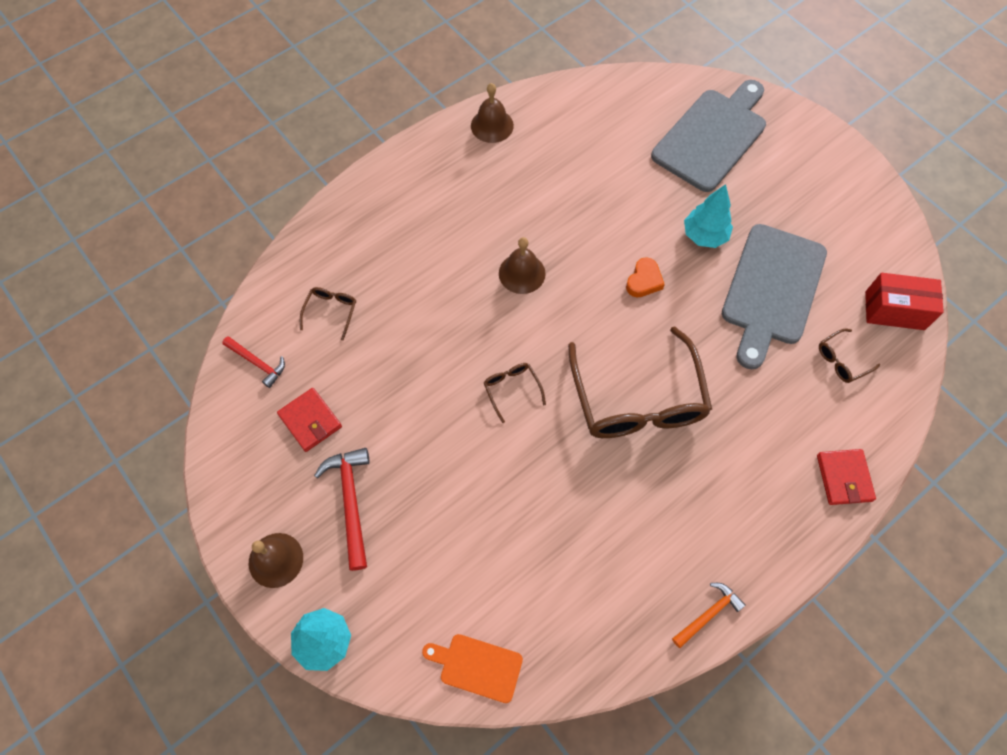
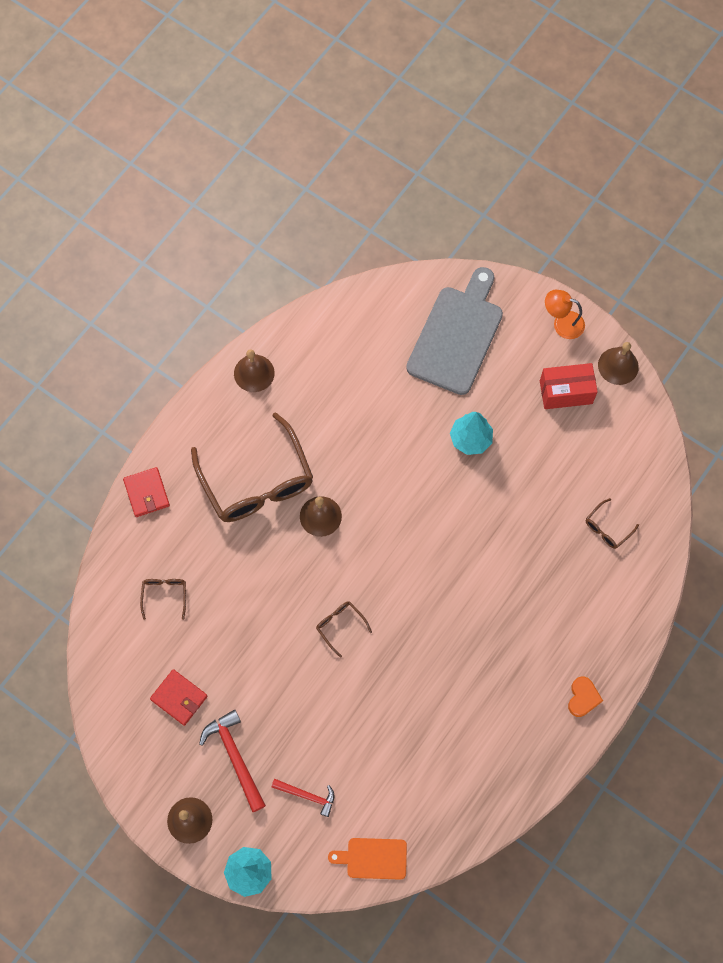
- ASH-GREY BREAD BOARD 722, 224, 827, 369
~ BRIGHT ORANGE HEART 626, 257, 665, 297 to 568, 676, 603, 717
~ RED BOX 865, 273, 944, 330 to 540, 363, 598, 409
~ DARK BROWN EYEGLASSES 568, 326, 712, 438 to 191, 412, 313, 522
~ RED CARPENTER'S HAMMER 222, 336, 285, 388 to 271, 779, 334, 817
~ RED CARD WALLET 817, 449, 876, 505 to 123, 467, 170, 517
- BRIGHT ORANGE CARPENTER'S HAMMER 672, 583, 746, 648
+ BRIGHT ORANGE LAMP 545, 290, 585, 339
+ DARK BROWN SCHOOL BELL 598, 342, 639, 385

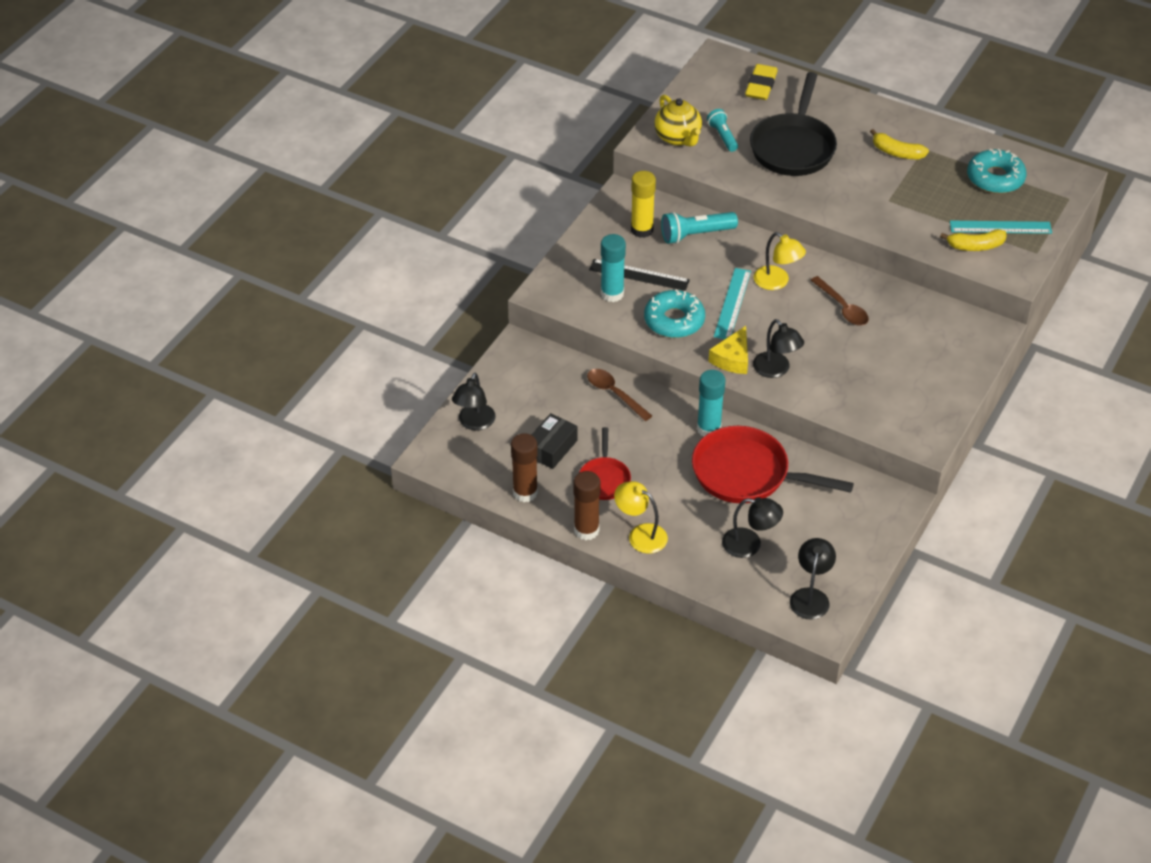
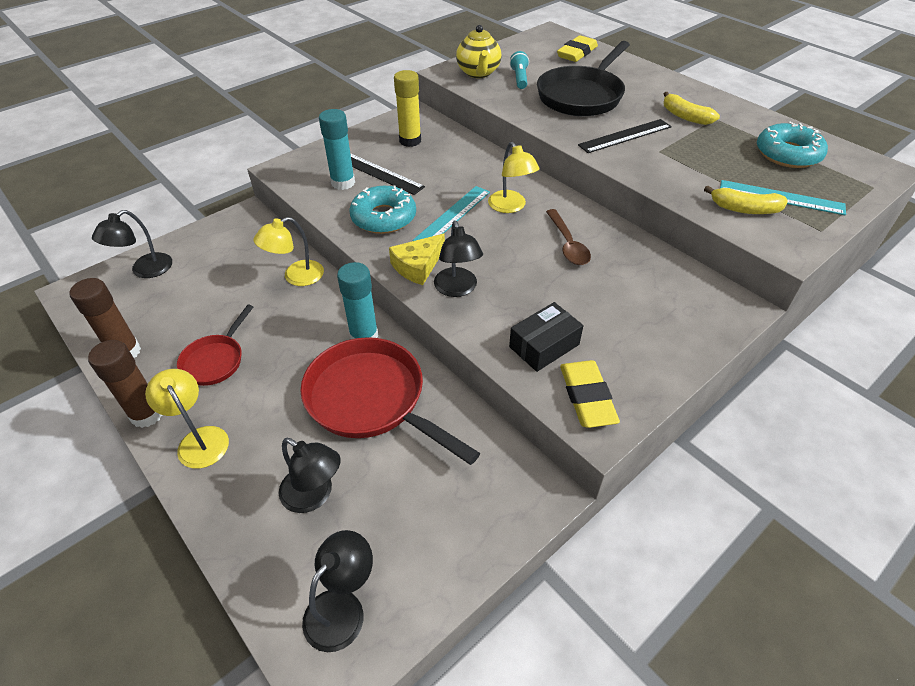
- TURQUOISE FLASHLIGHT 661, 212, 738, 244
~ DARK BROWN SPOON 587, 369, 652, 421 to YELLOW LAMP 253, 217, 324, 286
~ JET-BLACK BOX 532, 413, 577, 469 to 509, 302, 584, 372
+ JET-BLACK MEASURING STICK 578, 119, 672, 153
+ YELLOW PENCIL ERASER 560, 360, 620, 428

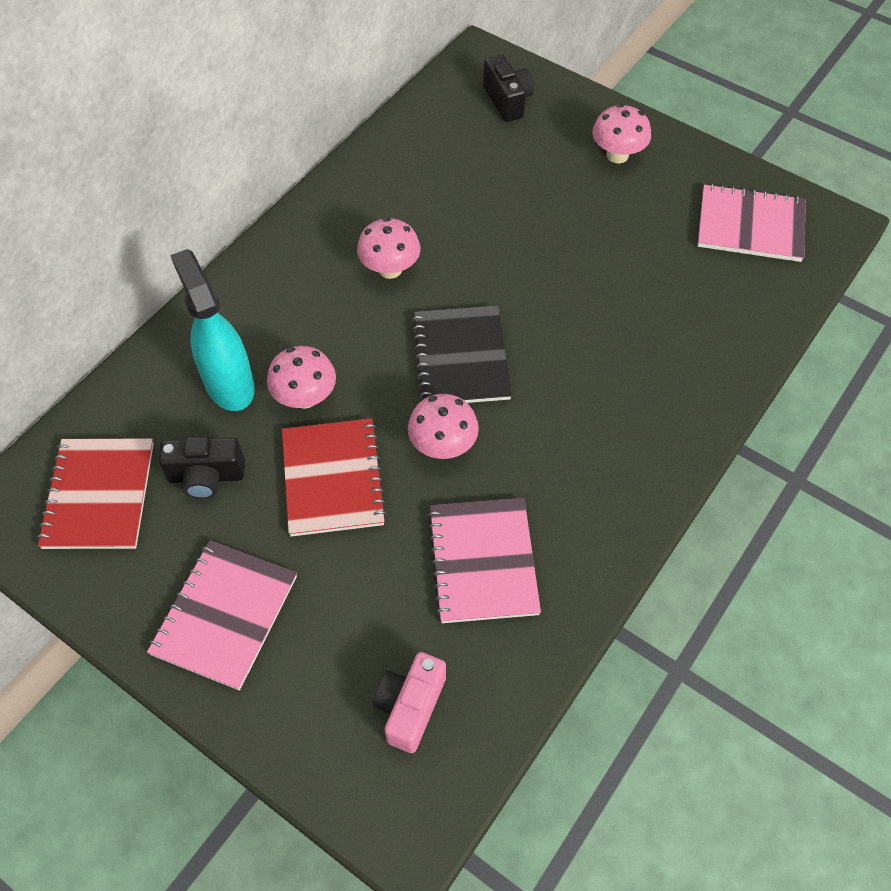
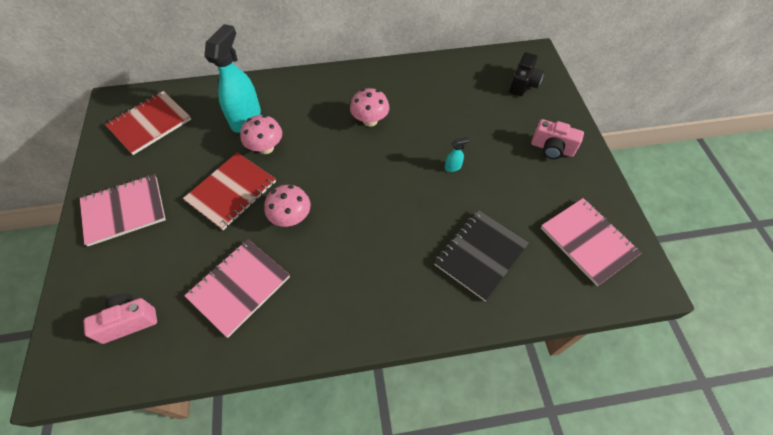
~ ROSY TOADSTOOL 592, 104, 651, 163 to ROSY COMPACT CAMERA 531, 119, 584, 159
~ JET-BLACK NOTEPAD 412, 305, 512, 403 to 434, 210, 529, 301
- JET-BLACK COMPACT CAMERA 158, 437, 245, 499
+ TURQUOISE SPRAY CLEANER 445, 137, 469, 172

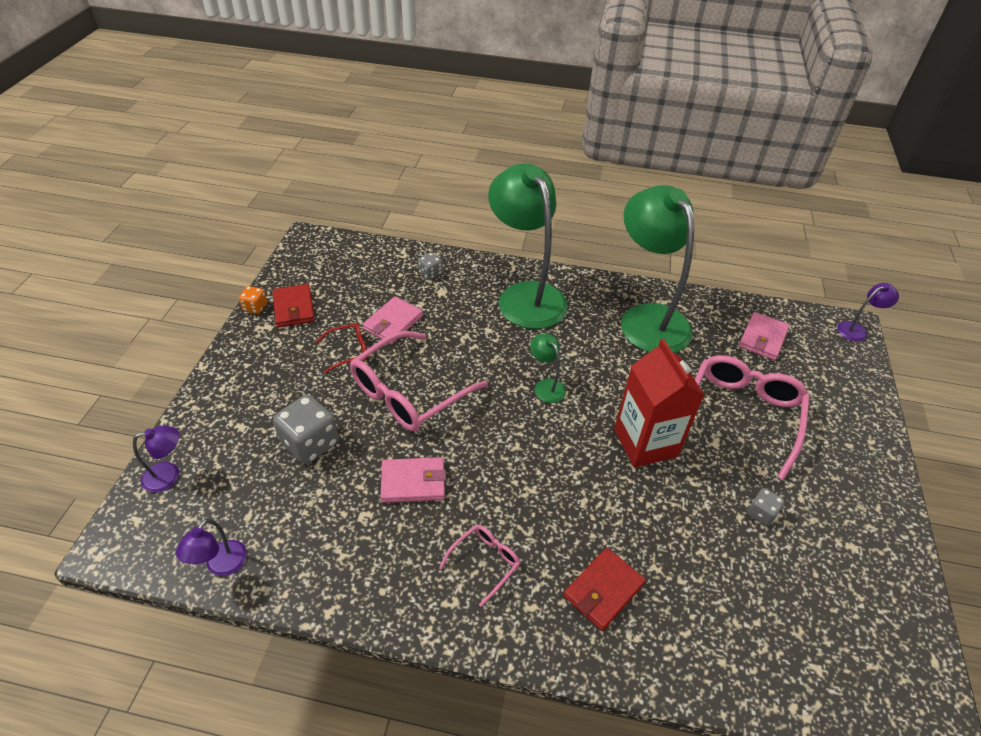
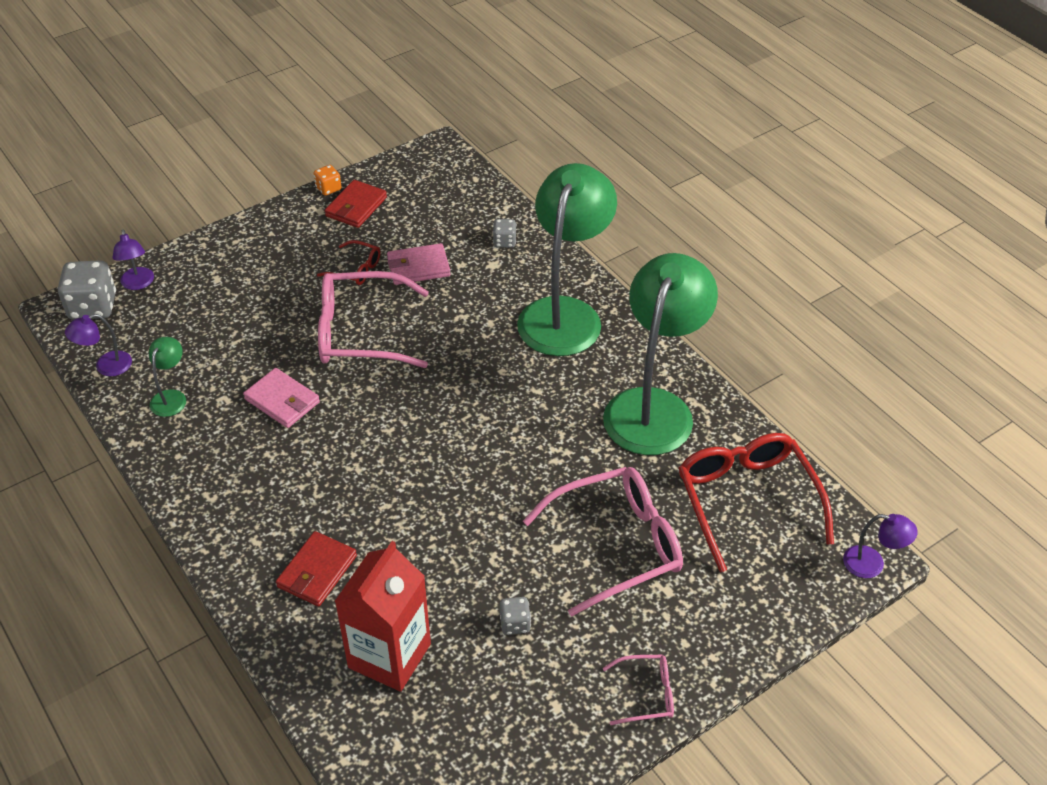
~ ROSY CARD WALLET 739, 312, 790, 360 to RED EYEGLASSES 678, 433, 834, 572
~ LEAF-GREEN LAMP 530, 334, 566, 403 to 149, 337, 186, 417
~ RED CARTON 614, 338, 704, 468 to 335, 541, 431, 692
~ ASH-GREY DICE 273, 395, 339, 464 to 58, 260, 116, 320
~ ROYAL PURPLE LAMP 133, 426, 179, 493 = 113, 229, 154, 290 45 degrees clockwise
~ ROSY EYEGLASSES 439, 525, 520, 607 to 603, 655, 674, 725
~ RED CARD WALLET 564, 548, 646, 631 = 276, 531, 357, 606 60 degrees counterclockwise

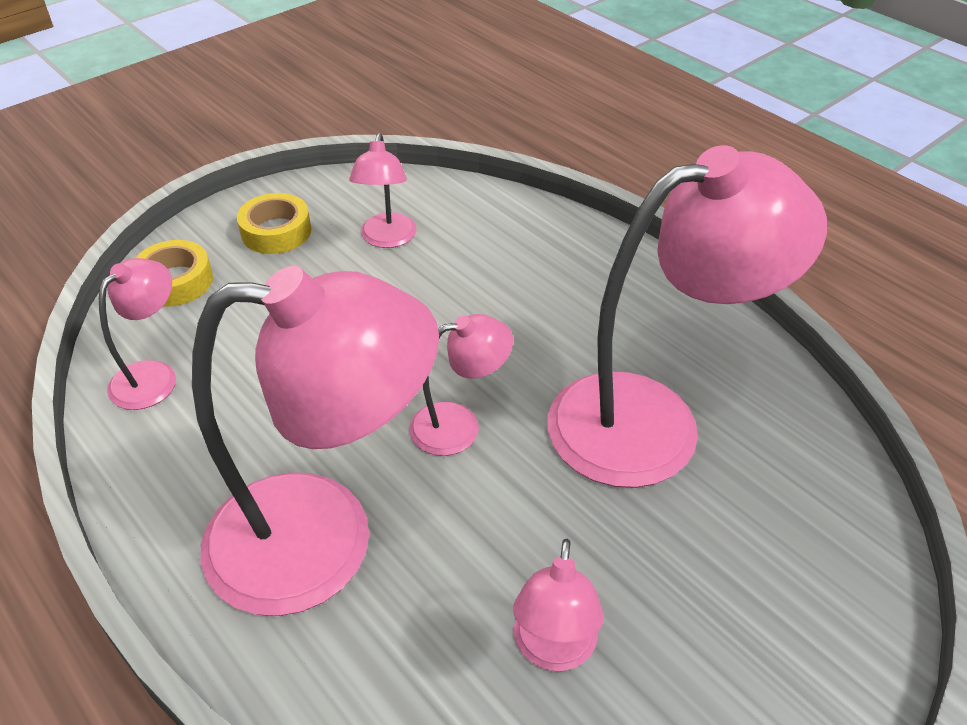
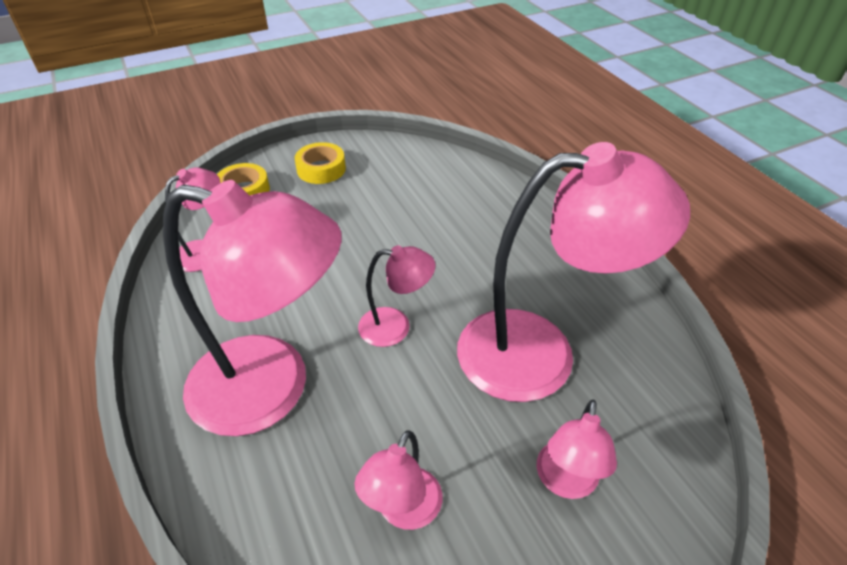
~ ROSY LAMP 349, 133, 417, 248 to 537, 400, 617, 499

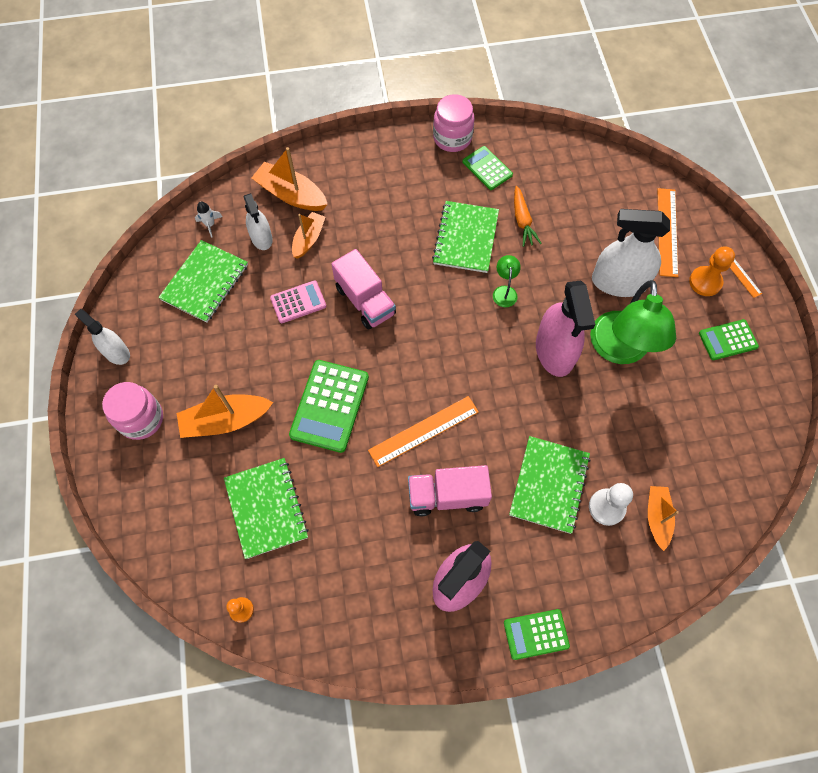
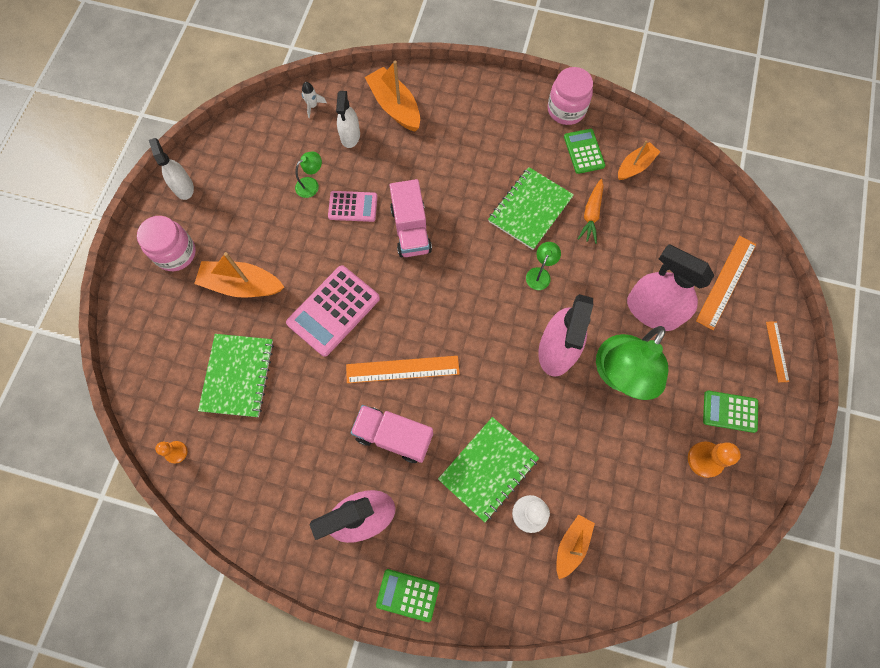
~ SNOW-WHITE SPRAY CLEANER 592, 209, 670, 297 to ROSY SPRAY CLEANER 627, 244, 715, 331
~ BRIGHT ORANGE TOY BOAT 292, 212, 325, 259 to 618, 141, 660, 180
- LEAF-GREEN NOTEPAD 158, 240, 248, 323
~ BRIGHT ORANGE GAME PAWN 689, 246, 735, 296 to 688, 441, 741, 478
~ LEAF-GREEN POCKET CALCULATOR 289, 360, 369, 453 to ROSY POCKET CALCULATOR 286, 265, 380, 357
+ LEAF-GREEN LAMP 295, 151, 322, 198

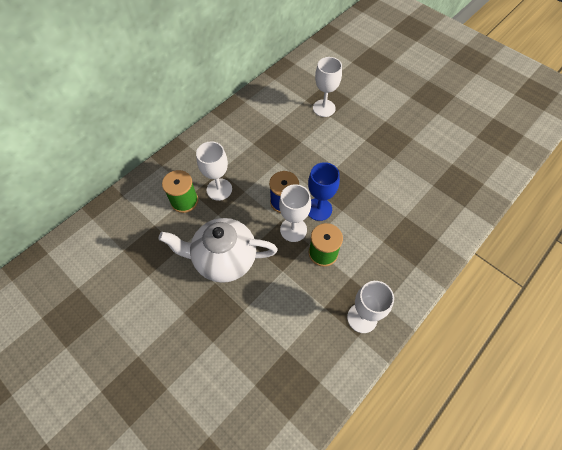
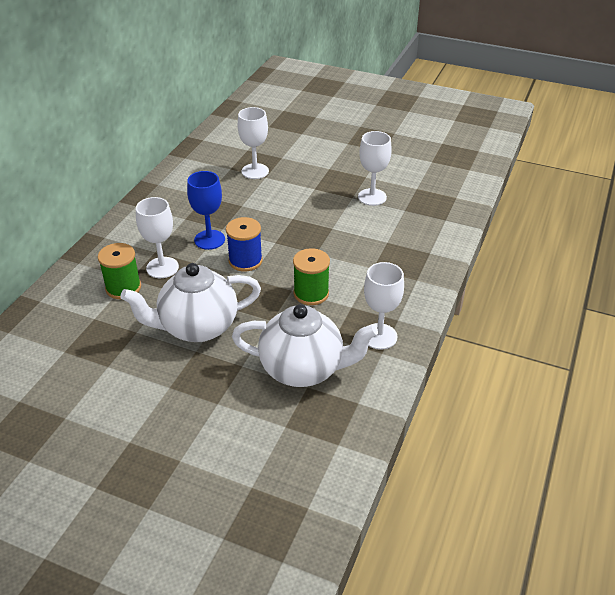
~ BLUE GOBLET 308, 162, 340, 221 to 187, 171, 225, 250
~ SNOW-WHITE GOBLET 279, 184, 311, 242 to 358, 131, 392, 206
+ SNOW-WHITE CHINA TEAPOT 232, 304, 378, 387

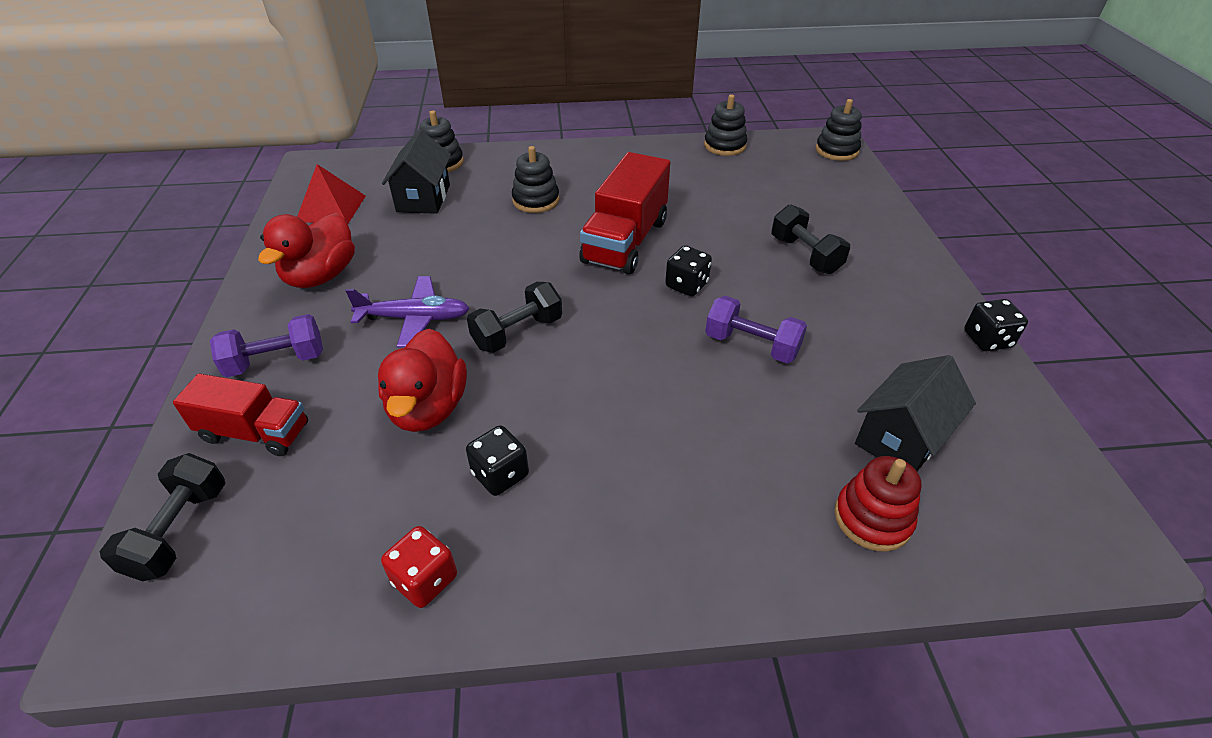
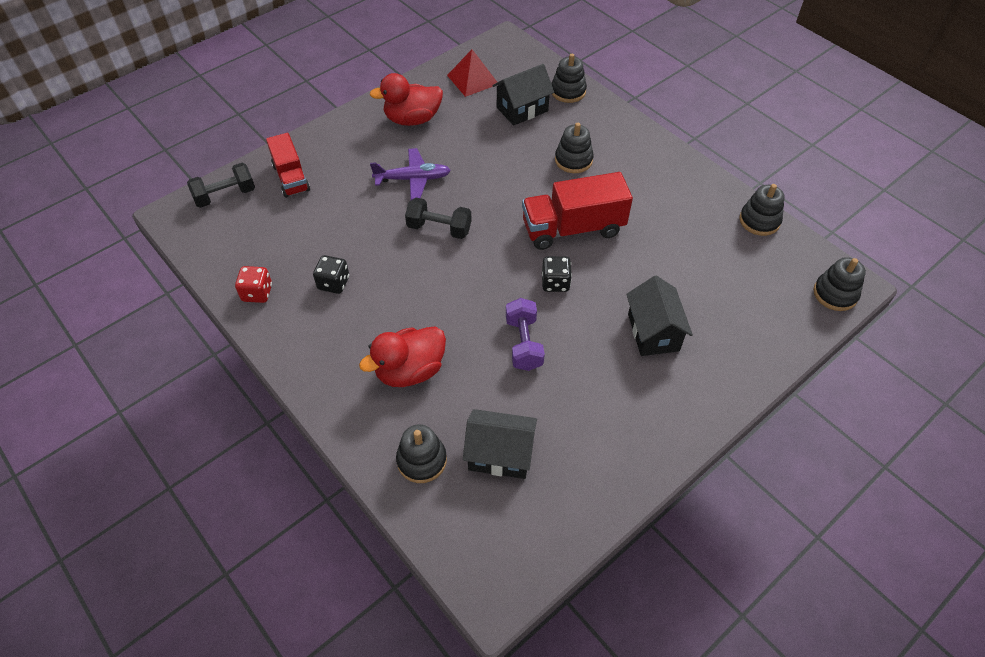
~ JET-BLACK DUMBBELL 771, 204, 850, 274 to JET-BLACK TOY HOUSE 626, 276, 693, 356
~ ROYAL PURPLE PLANE 345, 276, 470, 348 = 370, 148, 451, 200 60 degrees counterclockwise
- JET-BLACK DICE 964, 299, 1028, 351
- ROYAL PURPLE DUMBBELL 210, 314, 323, 377
~ RED TOY DUCK 378, 329, 467, 432 to 359, 327, 446, 387
~ RED STACKING RINGS 834, 456, 922, 552 to JET-BLACK STACKING RINGS 396, 424, 447, 483

